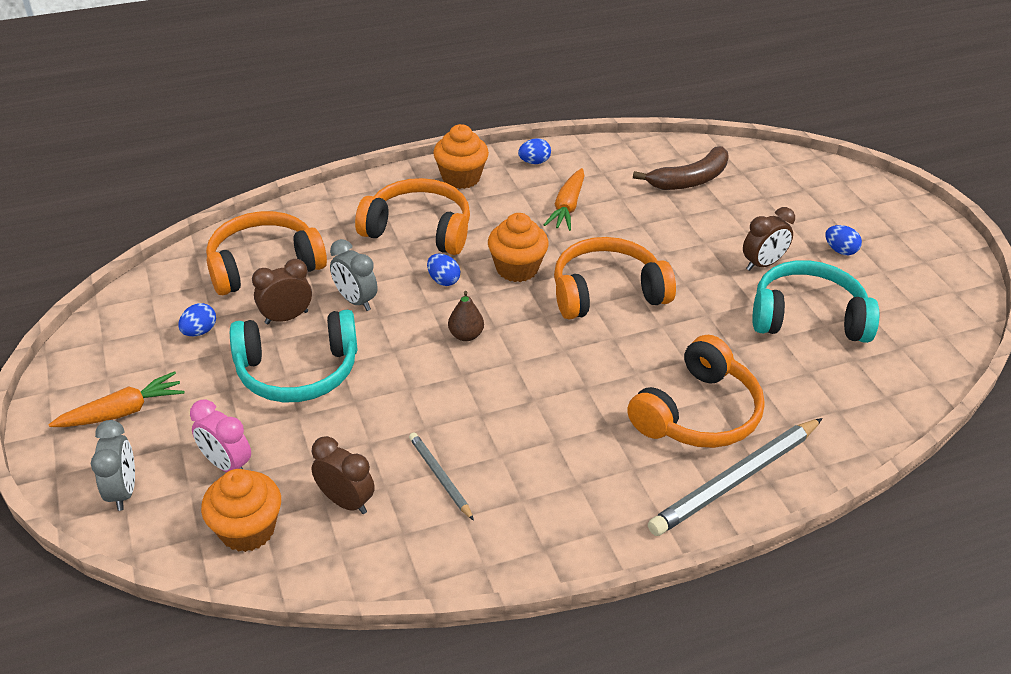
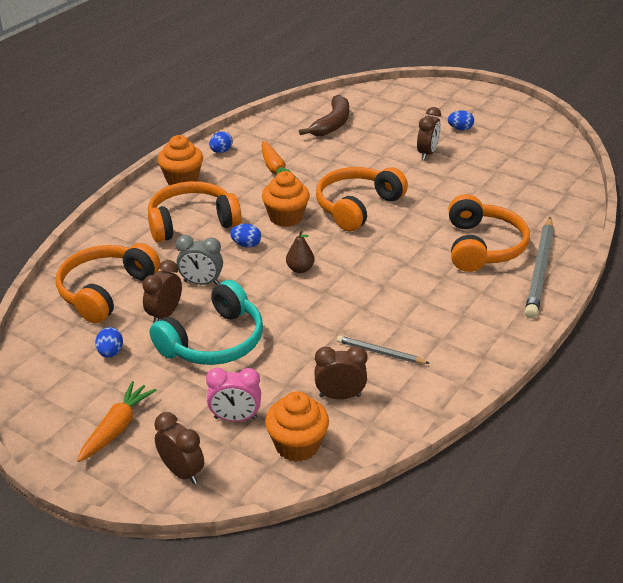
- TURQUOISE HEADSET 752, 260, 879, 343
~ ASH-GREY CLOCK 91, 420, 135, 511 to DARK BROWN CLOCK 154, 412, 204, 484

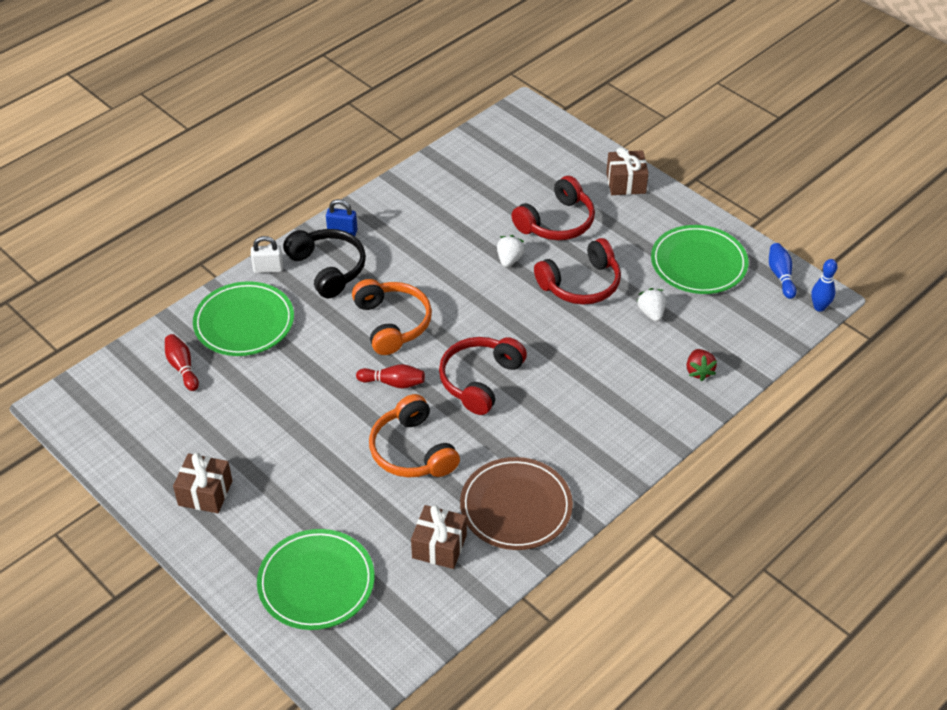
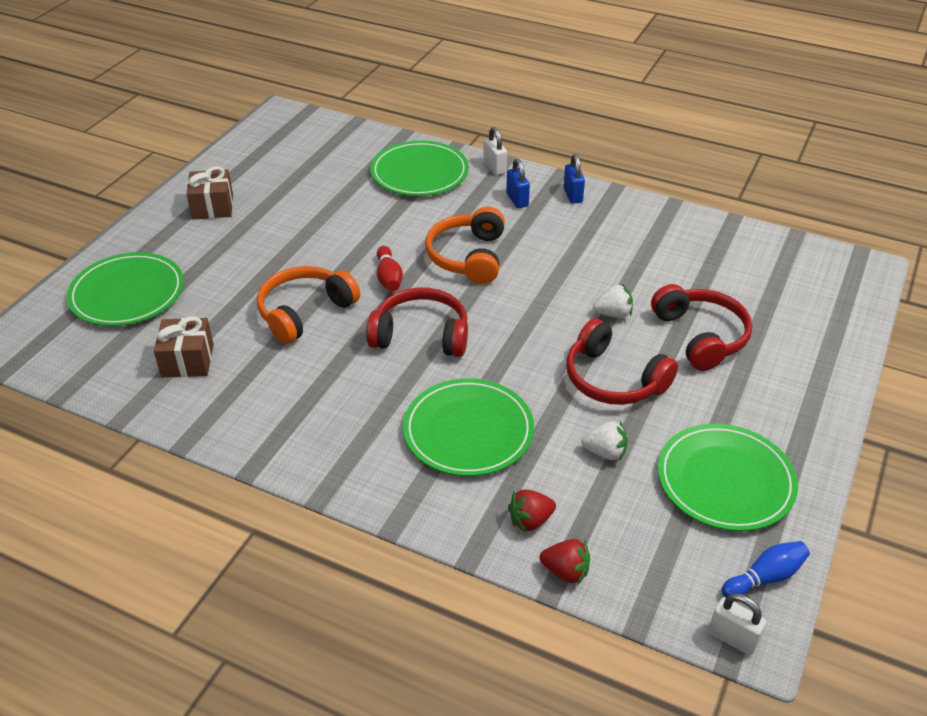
- DARK BROWN WRAPPED GIFT 606, 148, 649, 195
~ RED HEADSET 511, 176, 595, 240 = 651, 284, 752, 371 135 degrees counterclockwise
~ JET-BLACK HEADSET 283, 229, 366, 298 to BLUE LOCK 506, 159, 530, 208
~ BLUE TENPIN 811, 259, 838, 312 to SNOW-WHITE LOCK 709, 593, 766, 655
~ BRIGHT ORANGE HEADSET 352, 279, 432, 355 = 425, 207, 505, 284 135 degrees clockwise
~ SNOW-WHITE BERRY 636, 288, 666, 322 = 581, 421, 628, 460 45 degrees clockwise
- RED TENPIN 165, 334, 199, 391
- DARK BROWN DINNER PLATE 460, 457, 573, 550
+ LEAF-GREEN DINNER PLATE 403, 378, 534, 476
+ RED BERRY 540, 539, 590, 584

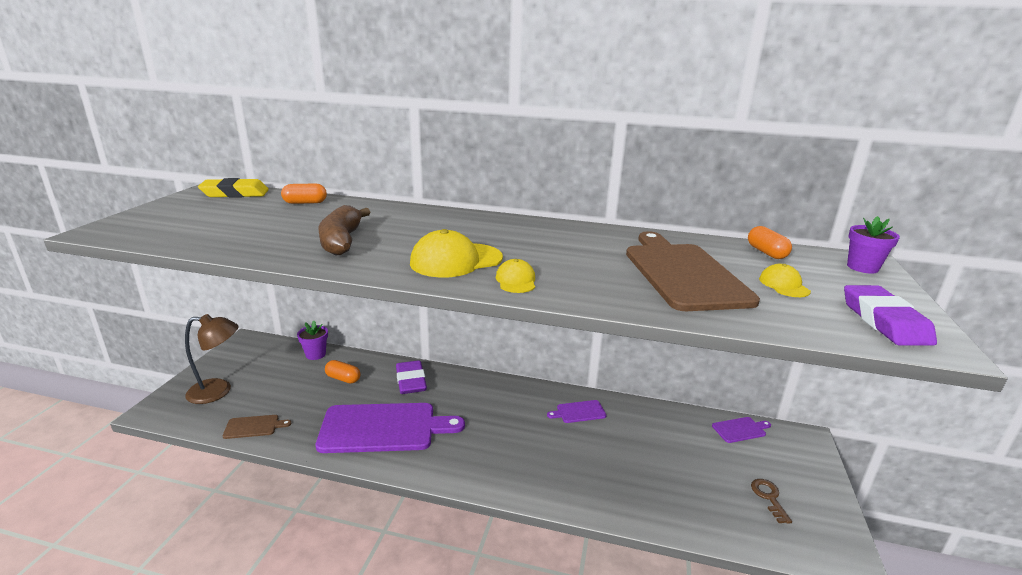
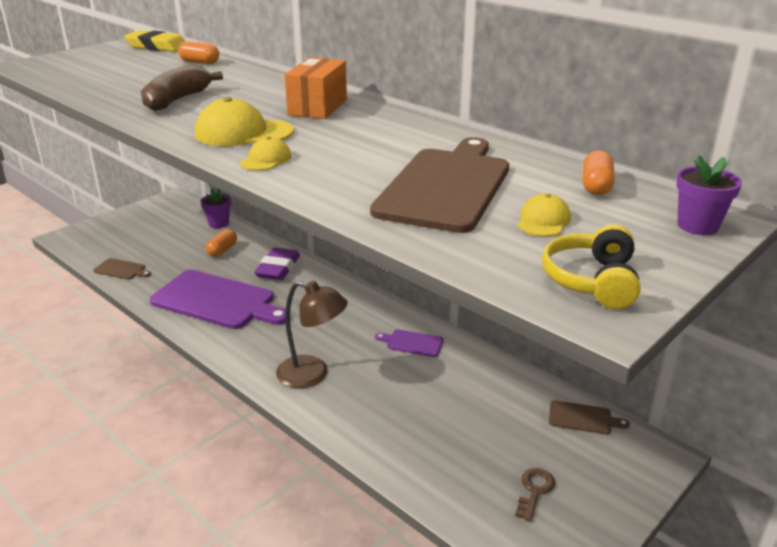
~ ROYAL PURPLE PENCIL ERASER 844, 285, 937, 346 to YELLOW HEADSET 542, 224, 641, 309
~ DARK BROWN LAMP 185, 314, 238, 404 to 276, 281, 348, 388
~ BRIGHT ORANGE PILL 325, 360, 361, 383 = 206, 229, 237, 257 60 degrees clockwise
~ ROYAL PURPLE BREAD BOARD 712, 417, 771, 443 to DARK BROWN BREAD BOARD 549, 400, 630, 434
+ BRIGHT ORANGE BOX 285, 58, 347, 119

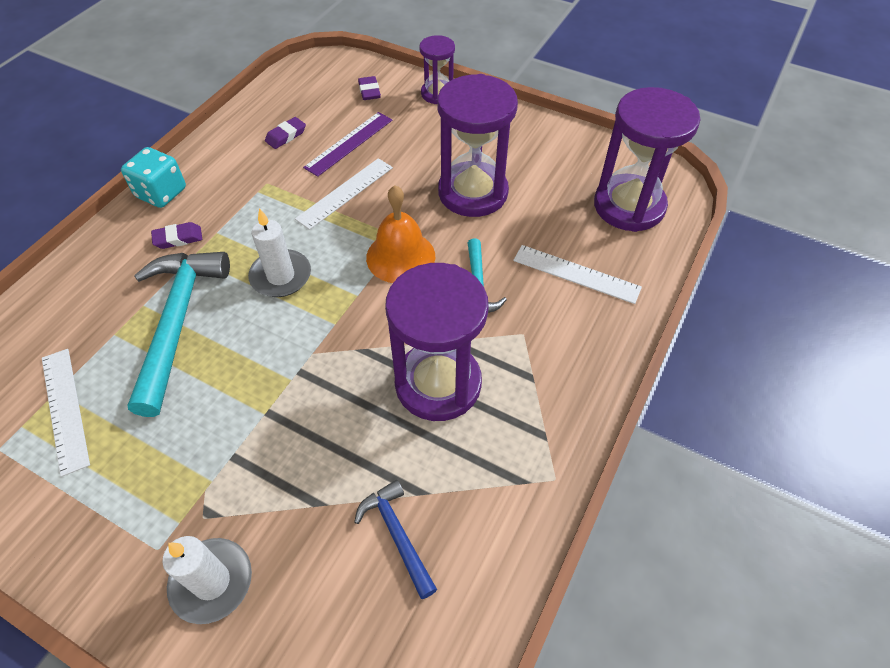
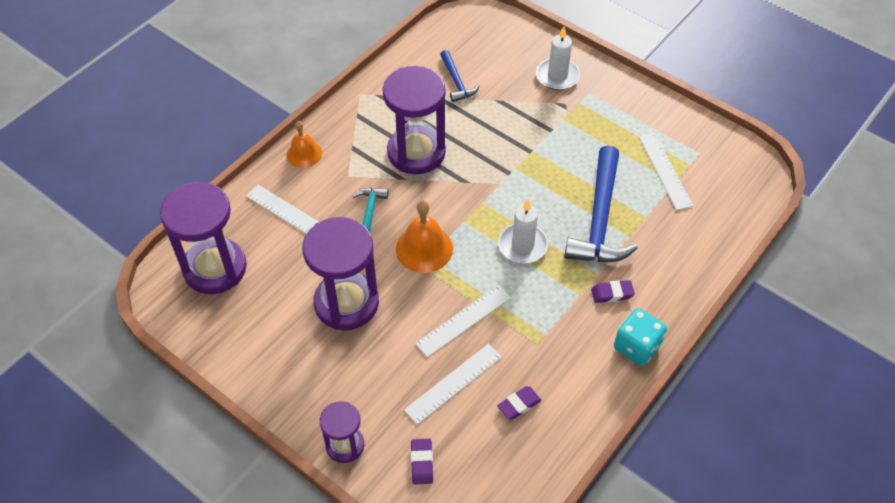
~ ROYAL PURPLE MEASURING STICK 303, 112, 392, 177 to SNOW-WHITE MEASURING STICK 404, 344, 502, 425
~ TURQUOISE CARPENTER'S HAMMER 127, 252, 230, 417 to BLUE CARPENTER'S HAMMER 564, 145, 638, 262
+ BRIGHT ORANGE SCHOOL BELL 287, 121, 322, 168

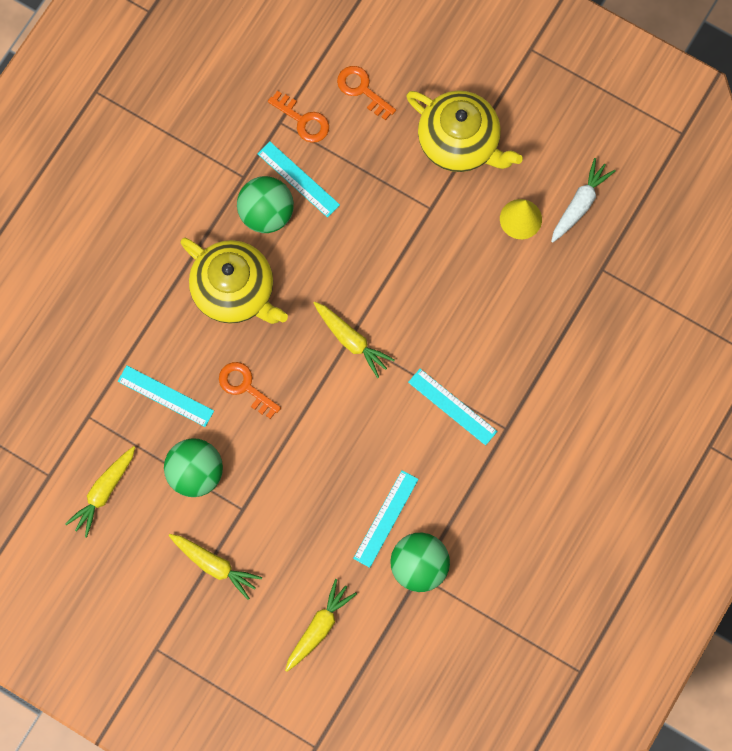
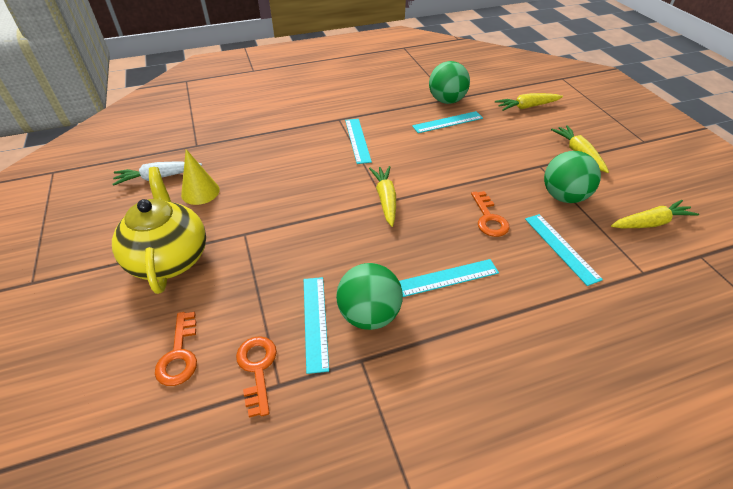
~ YELLOW CHINA TEAPOT 180, 238, 288, 324 to TURQUOISE MEASURING STICK 399, 259, 499, 297

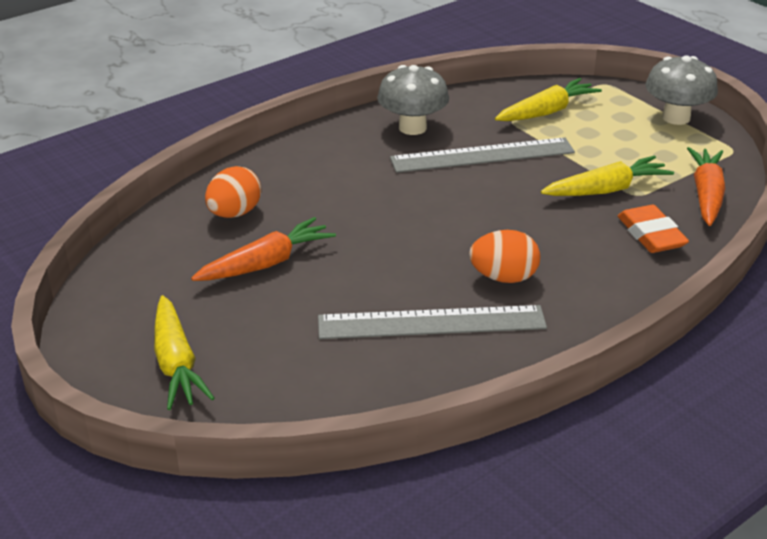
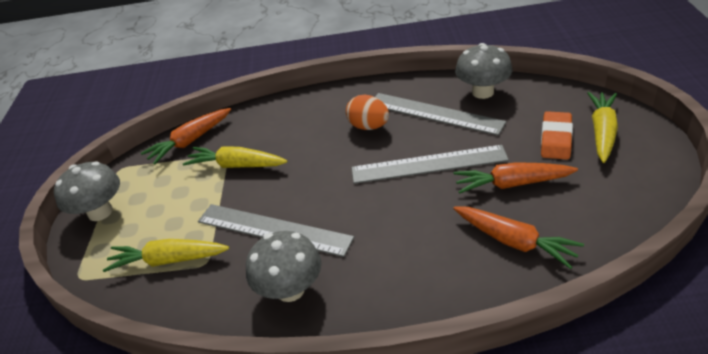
~ BRIGHT ORANGE EGG SHAPE 205, 166, 261, 218 to BRIGHT ORANGE TOY CARROT 453, 207, 584, 269
~ BRIGHT ORANGE PENCIL ERASER 618, 205, 689, 253 to 541, 111, 573, 160
+ ASH-GREY TOADSTOOL 455, 43, 512, 99
+ ASH-GREY MEASURING STICK 351, 145, 509, 184

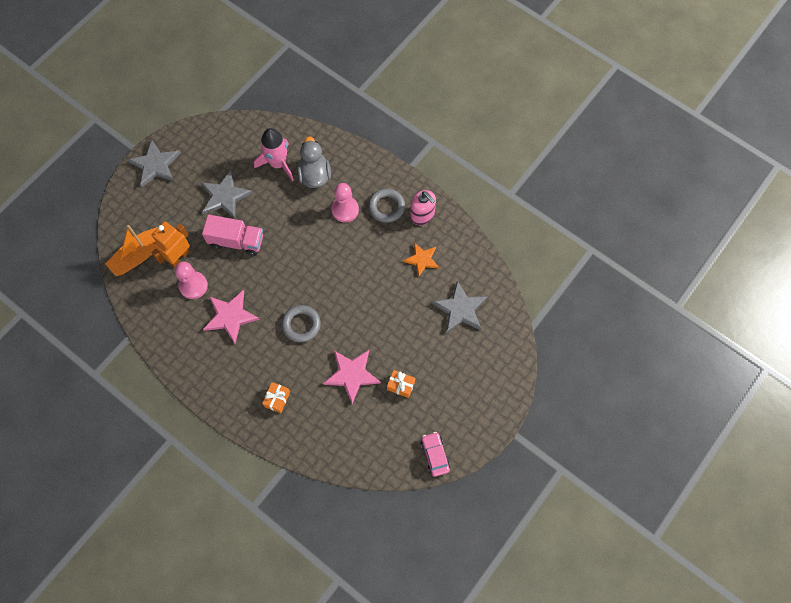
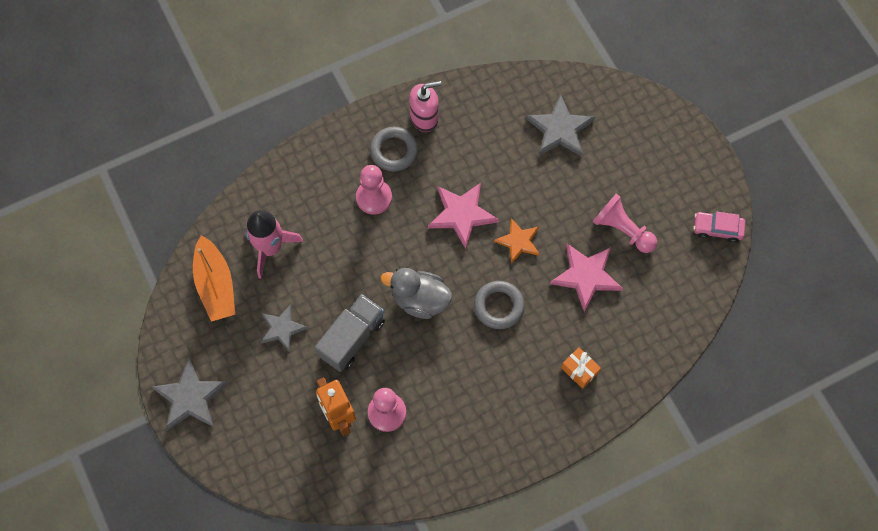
~ ASH-GREY TOY DUCK 297, 136, 331, 188 to 381, 268, 452, 319
~ ASH-GREY FIVE-POINTED STAR 200, 170, 253, 219 = 261, 304, 308, 352 x0.67
~ ROSY TRUCK 202, 215, 263, 256 to ASH-GREY TRUCK 315, 294, 385, 372
~ BRIGHT ORANGE TOY BOAT 105, 225, 158, 276 to 193, 235, 235, 322
~ BRIGHT ORANGE FIVE-POINTED STAR 403, 243, 439, 277 to 494, 218, 540, 264
~ ROSY FIVE-POINTED STAR 203, 290, 260, 343 to 428, 183, 499, 249
~ BRIGHT ORANGE WRAPPED GIFT 387, 370, 415, 398 to ROSY GAME PAWN 592, 193, 657, 253

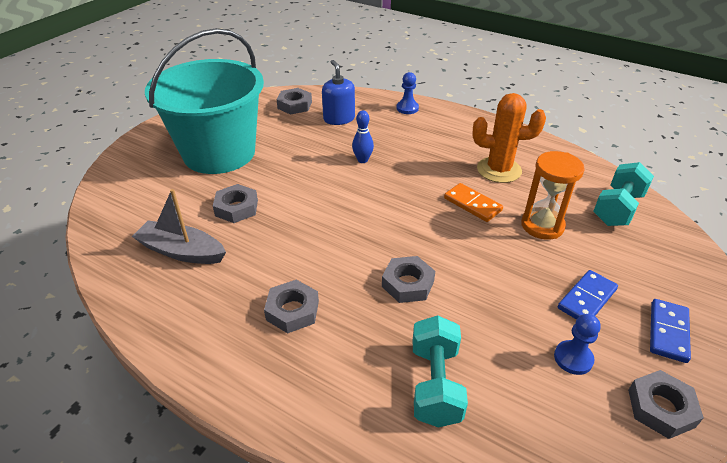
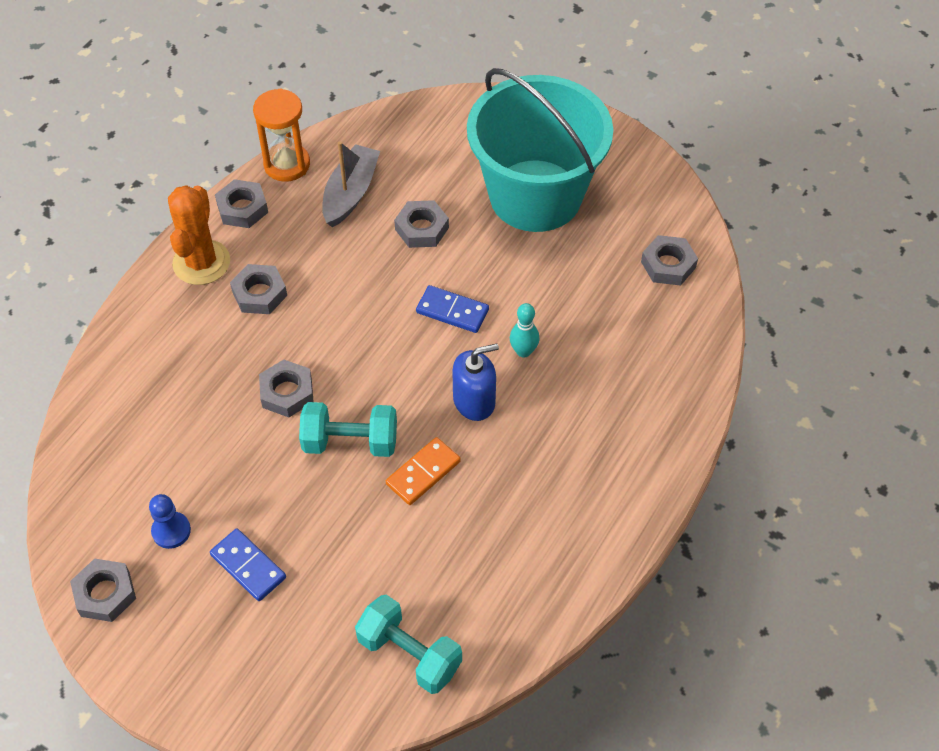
~ BLUE PUMP BOTTLE 322, 60, 355, 125 to 452, 343, 499, 421
- BLUE GAME PAWN 396, 72, 419, 114
~ BRIGHT ORANGE CACTUS 472, 93, 546, 183 to 168, 185, 230, 285
~ BLUE TENPIN 352, 110, 374, 163 to TURQUOISE TENPIN 510, 303, 539, 358
~ BRIGHT ORANGE SAND TIMER 521, 151, 585, 240 to 253, 88, 310, 182
~ BLUE DOMINO 650, 299, 691, 363 to 416, 285, 489, 333
~ TURQUOISE DUMBBELL 413, 315, 468, 428 to 299, 402, 397, 457
+ ASH-GREY NUT 215, 179, 268, 228

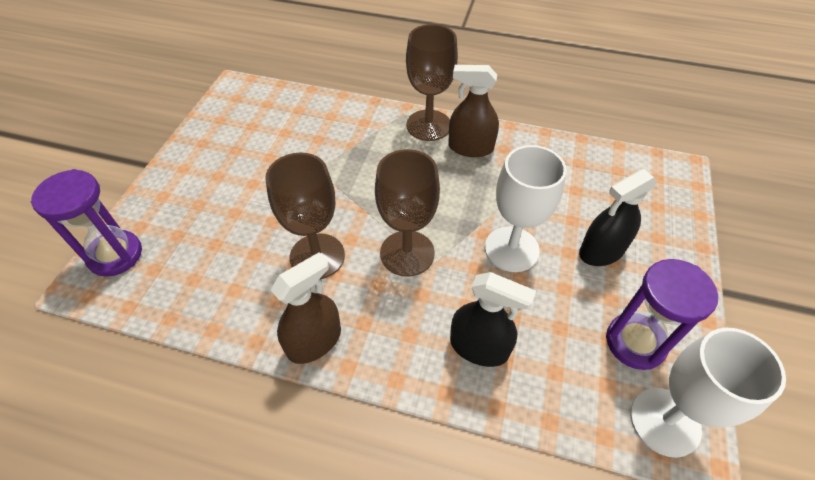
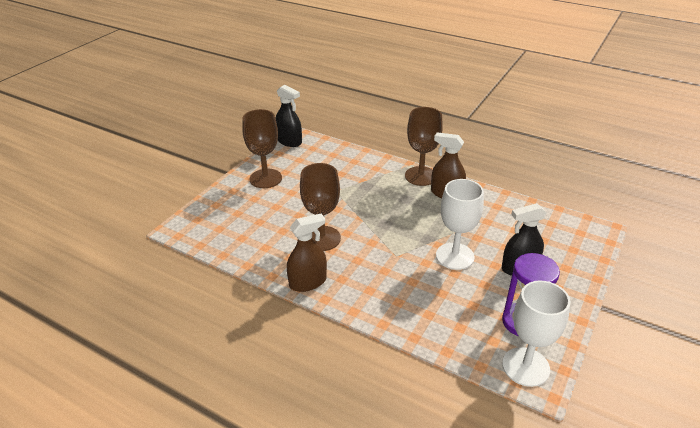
~ DARK BROWN GOBLET 375, 149, 440, 277 to 242, 109, 282, 188
- ROYAL PURPLE SAND TIMER 31, 169, 142, 277
~ JET-BLACK SPRAY CLEANER 450, 272, 536, 367 to 275, 85, 302, 147

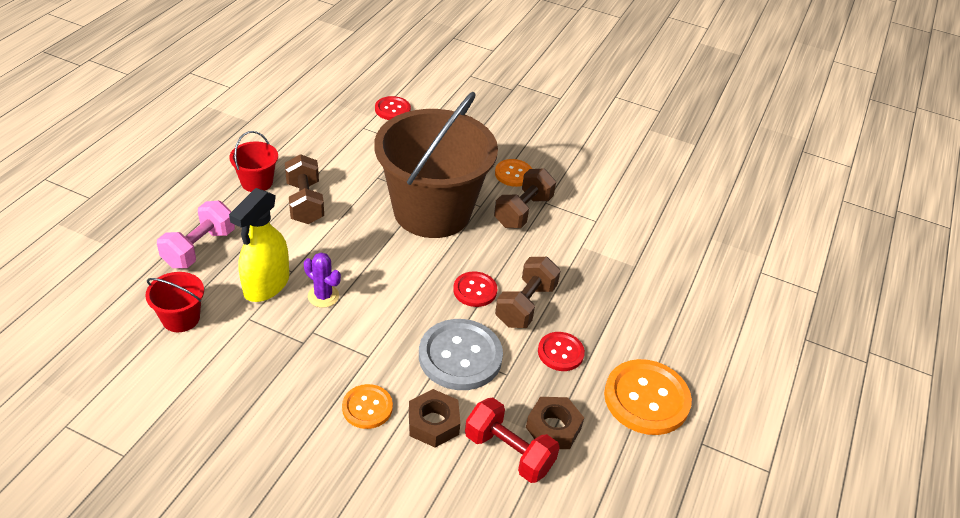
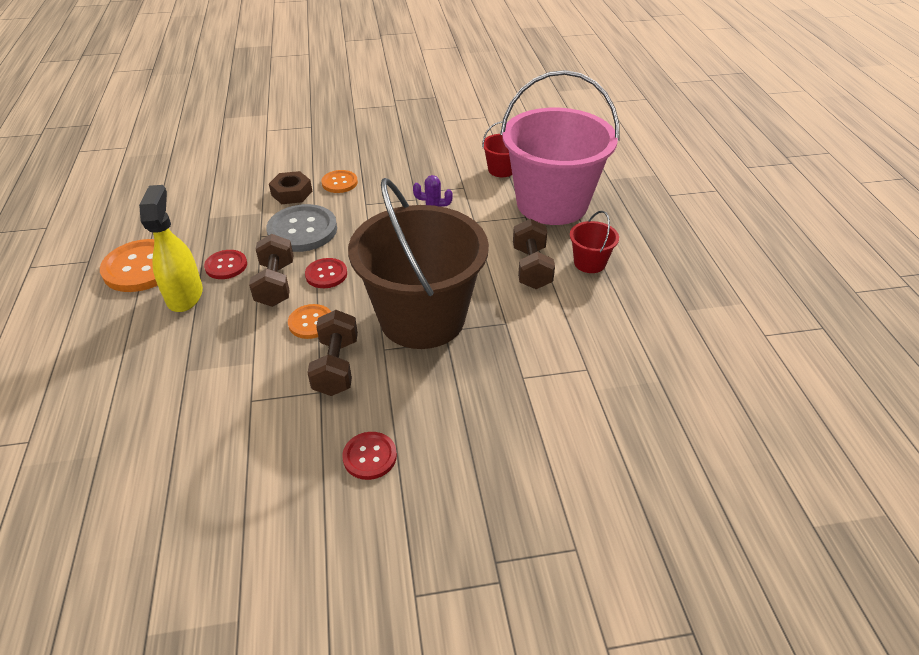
~ RED BUTTON 375, 96, 411, 120 to 342, 432, 397, 480
~ DARK BROWN DUMBBELL 285, 154, 324, 224 = 513, 219, 555, 289 45 degrees clockwise
~ BRIGHT ORANGE BUTTON 495, 159, 532, 187 to 288, 304, 331, 339
~ YELLOW SPRAY CLEANER 229, 188, 289, 302 to 139, 185, 203, 312
~ ROSY DUMBBELL 157, 201, 235, 268 to ROSY SAND BUCKET 500, 70, 619, 225
- DARK BROWN NUT 526, 397, 584, 449
- RED DUMBBELL 465, 398, 560, 483

